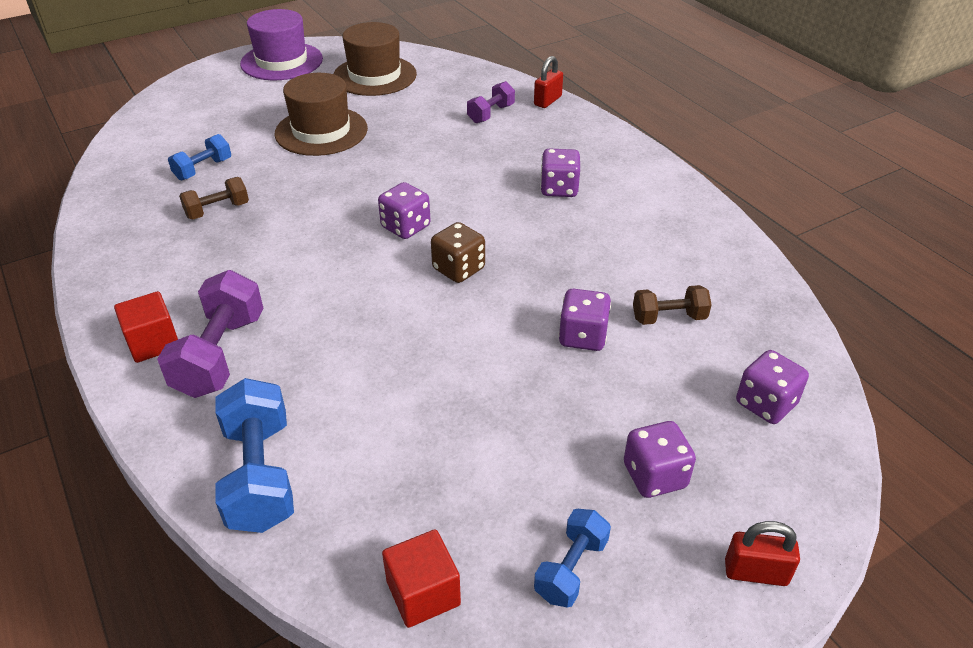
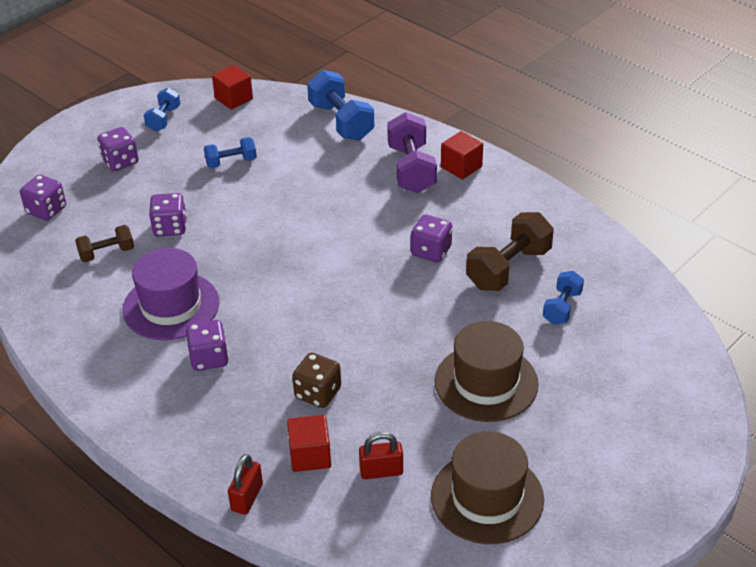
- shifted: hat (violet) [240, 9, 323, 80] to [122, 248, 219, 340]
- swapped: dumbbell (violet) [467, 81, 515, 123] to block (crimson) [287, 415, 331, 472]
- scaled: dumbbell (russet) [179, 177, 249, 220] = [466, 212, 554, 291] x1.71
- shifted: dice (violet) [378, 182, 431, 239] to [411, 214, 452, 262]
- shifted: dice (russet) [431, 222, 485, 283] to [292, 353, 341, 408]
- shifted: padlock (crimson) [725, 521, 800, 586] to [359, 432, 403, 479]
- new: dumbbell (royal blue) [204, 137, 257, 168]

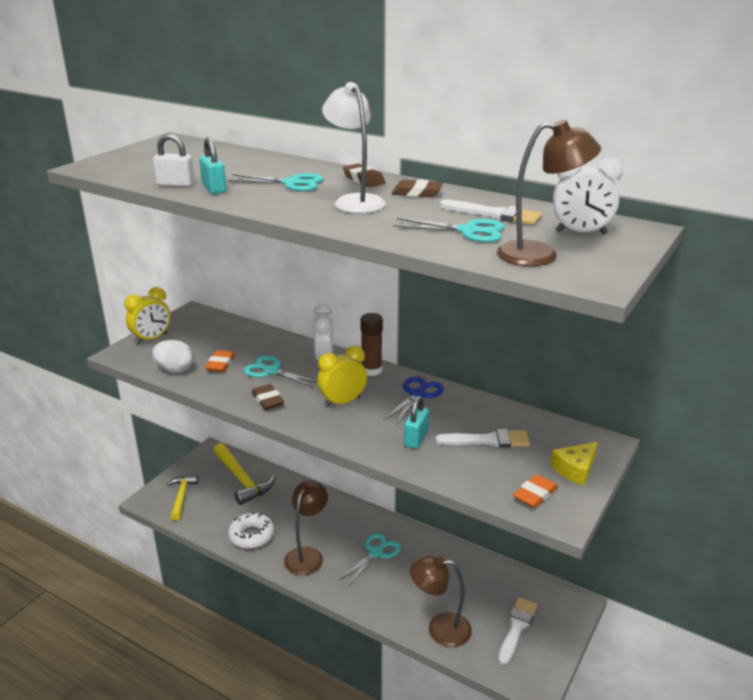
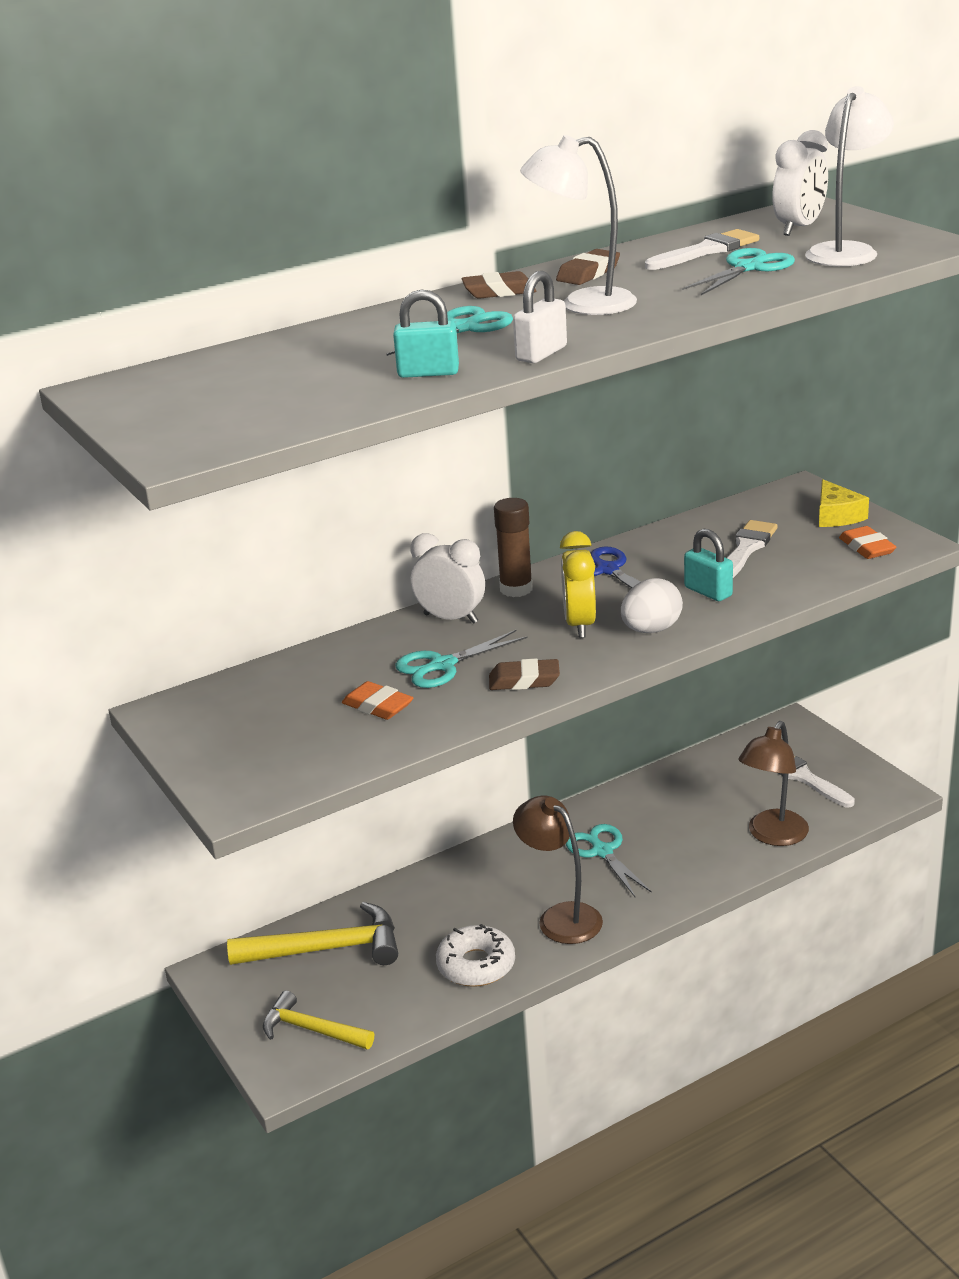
- repainted: lamp (russet) [497, 120, 601, 266] to lamp (pure white) [805, 86, 894, 267]
- shifted: padlock (pure white) [153, 134, 195, 187] to [513, 271, 567, 363]
- gone: alarm clock (yellow) [124, 287, 171, 344]
- shifted: egg (pure white) [152, 340, 194, 373] to [621, 578, 683, 633]

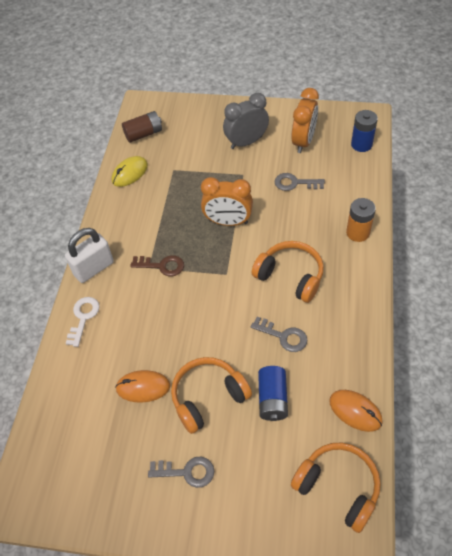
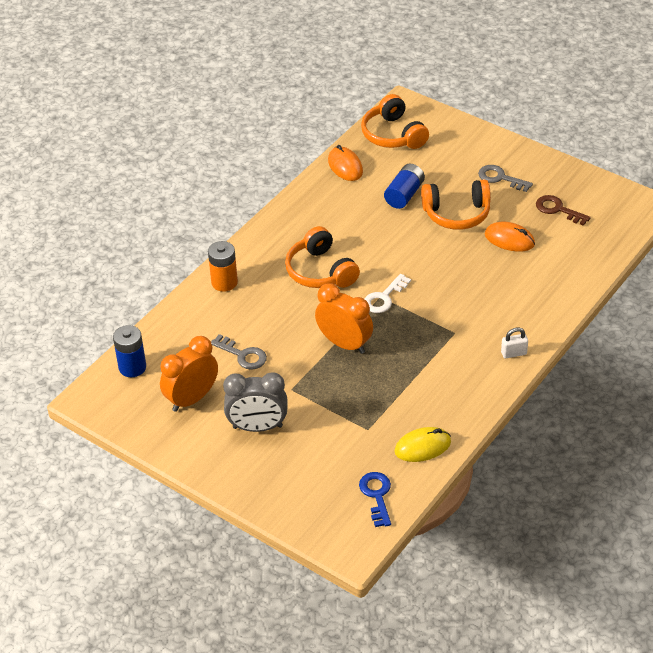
- swapped: power cell (russet) [122, 111, 162, 143] to door key (royal blue) [359, 472, 391, 527]
- scaled: padlock (pure white) [65, 228, 114, 283] = [501, 327, 528, 359] x0.52
- shifted: door key (russet) [130, 255, 184, 277] to [536, 195, 591, 226]
- shifted: door key (pure white) [65, 297, 99, 347] to [364, 274, 411, 313]
- gone: door key (gray) [251, 317, 307, 352]

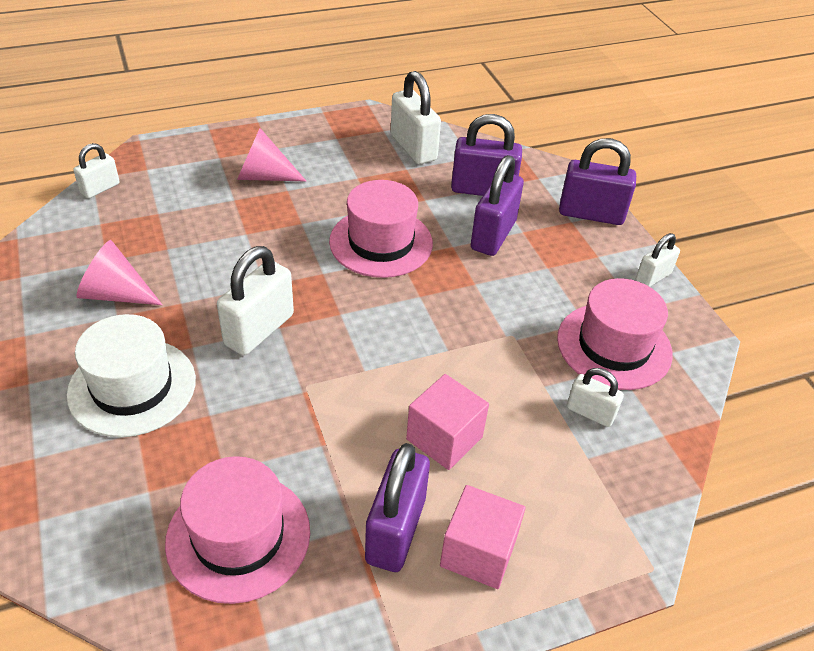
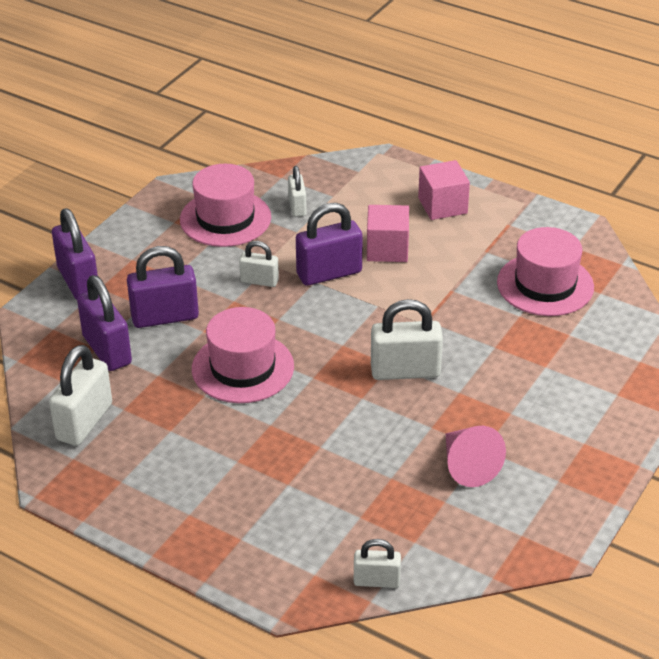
- gone: solid cone (pink) [237, 128, 306, 181]
- shifted: padlock (pure white) [636, 233, 680, 287] to [239, 241, 279, 287]
- gone: hat (pure white) [67, 314, 196, 437]
- shifted: padlock (violet) [365, 443, 430, 572] to [296, 203, 363, 286]

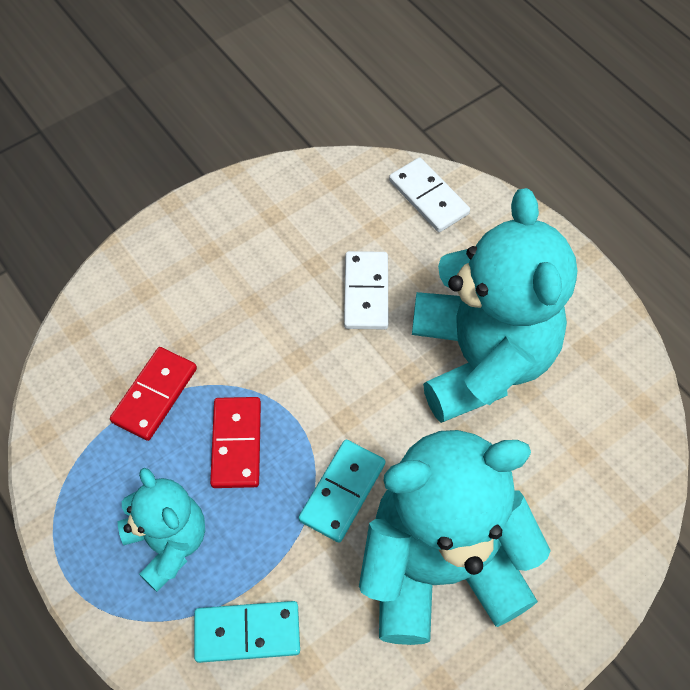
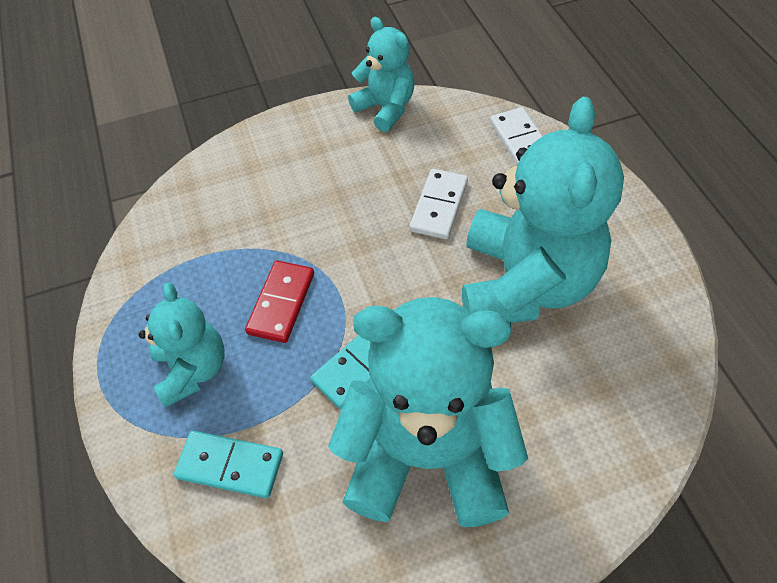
- gone: domino tile (crimson) [110, 347, 197, 441]
- new: stuffed bear (turquoise) [348, 17, 414, 132]

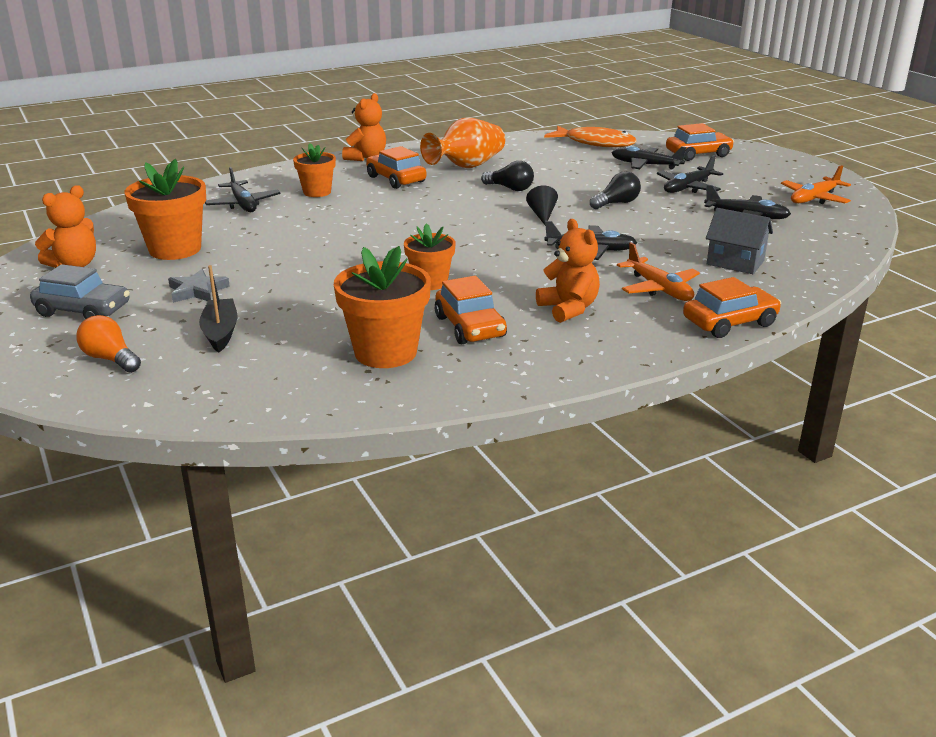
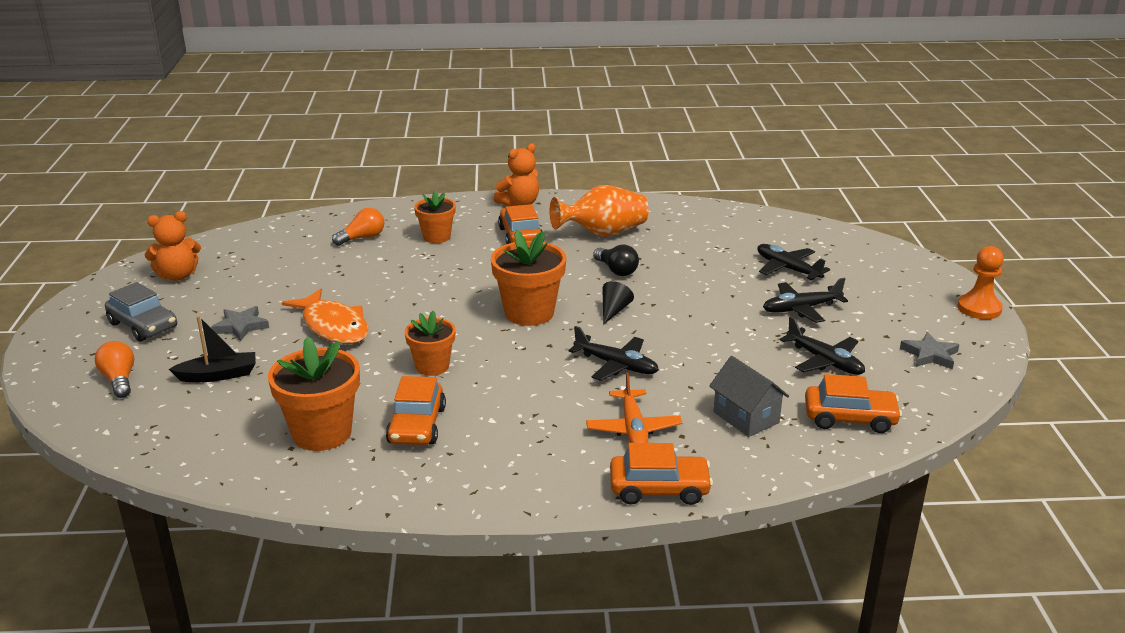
- shifted: automobile (bright orange) [666, 123, 734, 161] to [805, 374, 902, 433]
- shifted: fish (bright orange) [544, 125, 636, 147] to [282, 288, 369, 344]
- shifted: potted plant (bright orange) [124, 159, 206, 260] to [491, 230, 567, 326]
- swapped: aeroplane (bright orange) [781, 165, 851, 204] to star (gray) [900, 332, 959, 369]
- swapped: aeroplane (ebony) [205, 167, 281, 212] to light bulb (bright orange) [332, 208, 384, 246]
- gone: light bulb (ebony) [590, 171, 641, 209]
- gone: stuffed bear (bright orange) [536, 219, 600, 323]
- rotated: sailboat (ebony) [199, 265, 237, 353] = [169, 316, 256, 382] 60 degrees clockwise
- new: chess pawn (bright orange) [957, 246, 1004, 319]

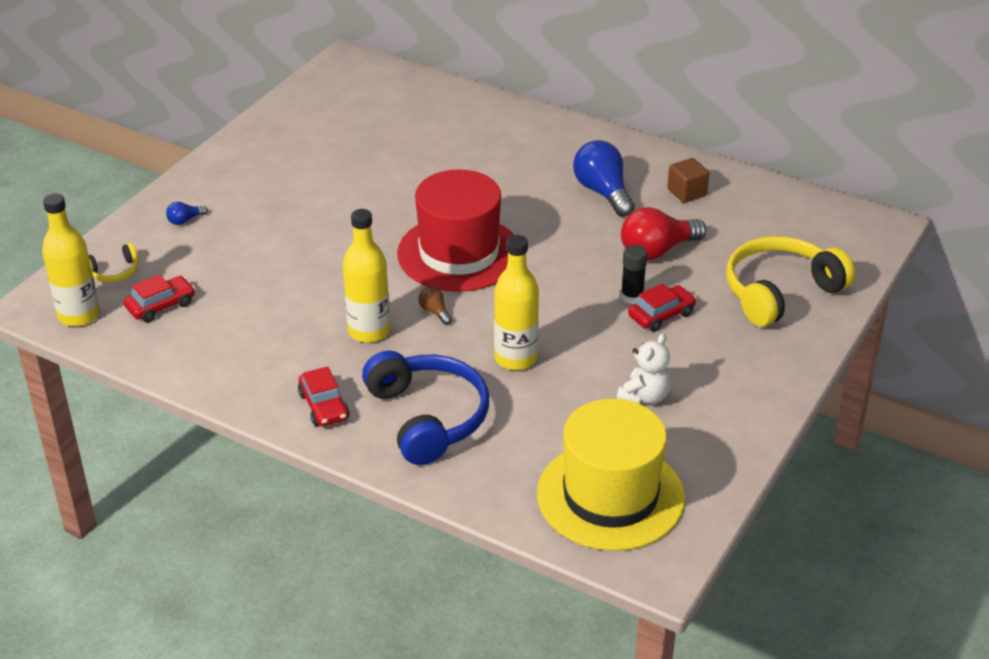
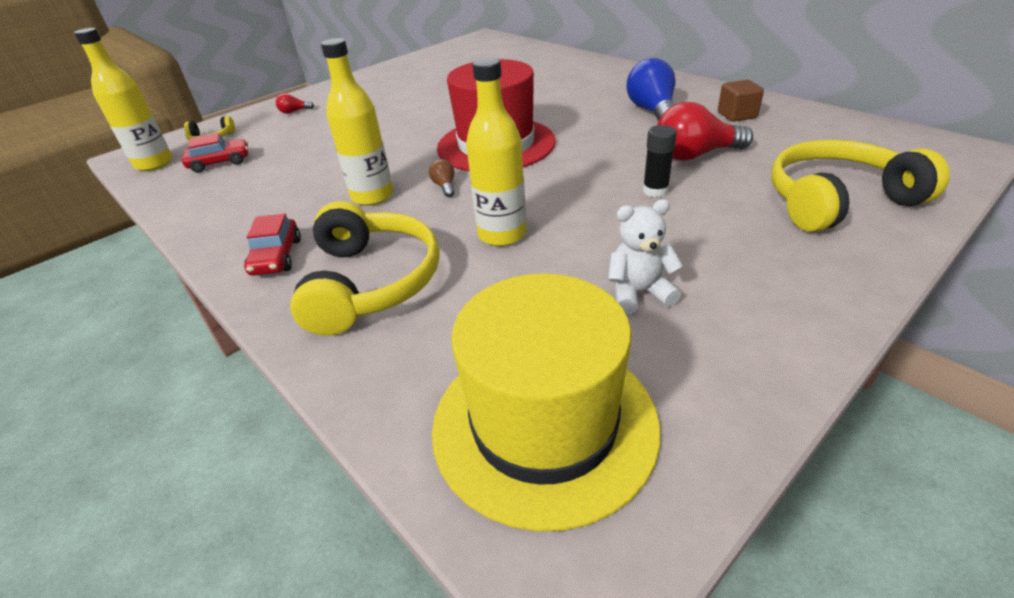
- repainted: light bulb (royal blue) [166, 202, 208, 225] to light bulb (crimson) [276, 93, 314, 114]
- gone: automobile (crimson) [628, 284, 697, 332]
- rotated: stuffed bear (pure white) [617, 333, 671, 404] = [608, 199, 683, 314] 150 degrees counterclockwise
- repainted: over-ear headphones (royal blue) [362, 351, 489, 465] to over-ear headphones (yellow) [290, 201, 440, 336]

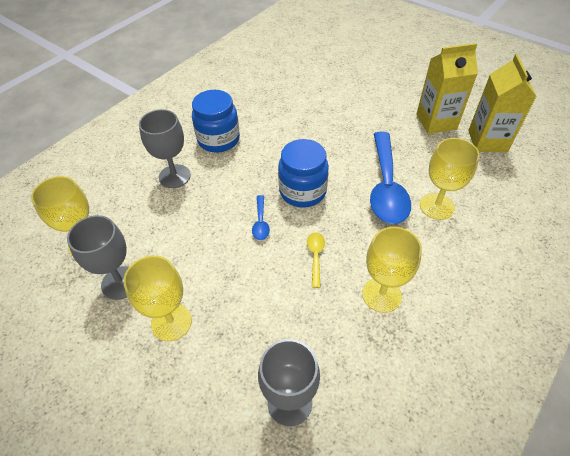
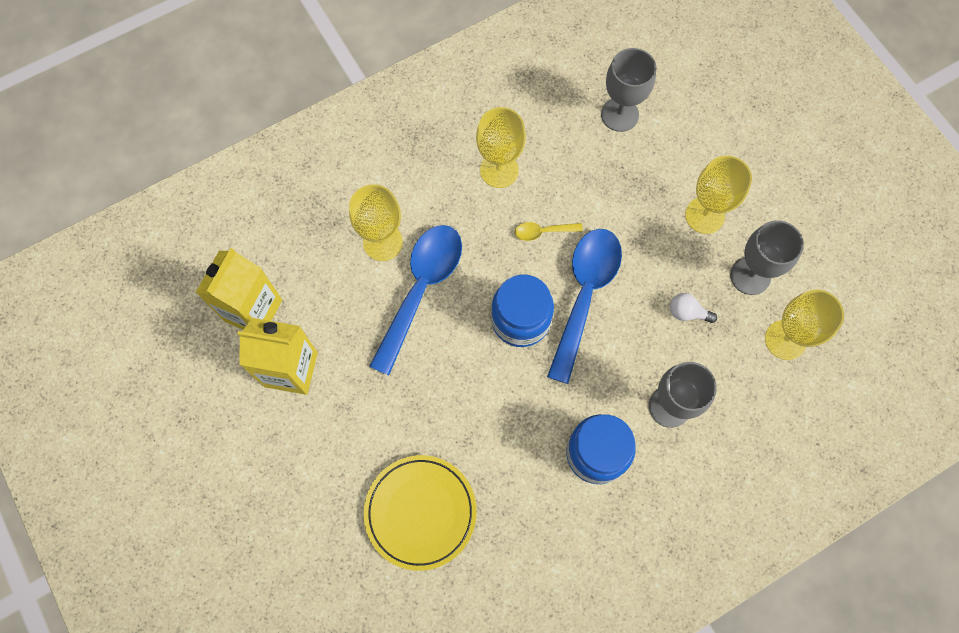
- scaled: tablespoon (royal blue) [252, 195, 270, 240] = [547, 229, 622, 384] x2.34
- rotated: tablespoon (yellow) [307, 232, 325, 288] = [515, 222, 583, 241] 60 degrees clockwise
- new: light bulb (pure white) [670, 293, 717, 323]
- new: plate (yellow) [364, 455, 477, 571]

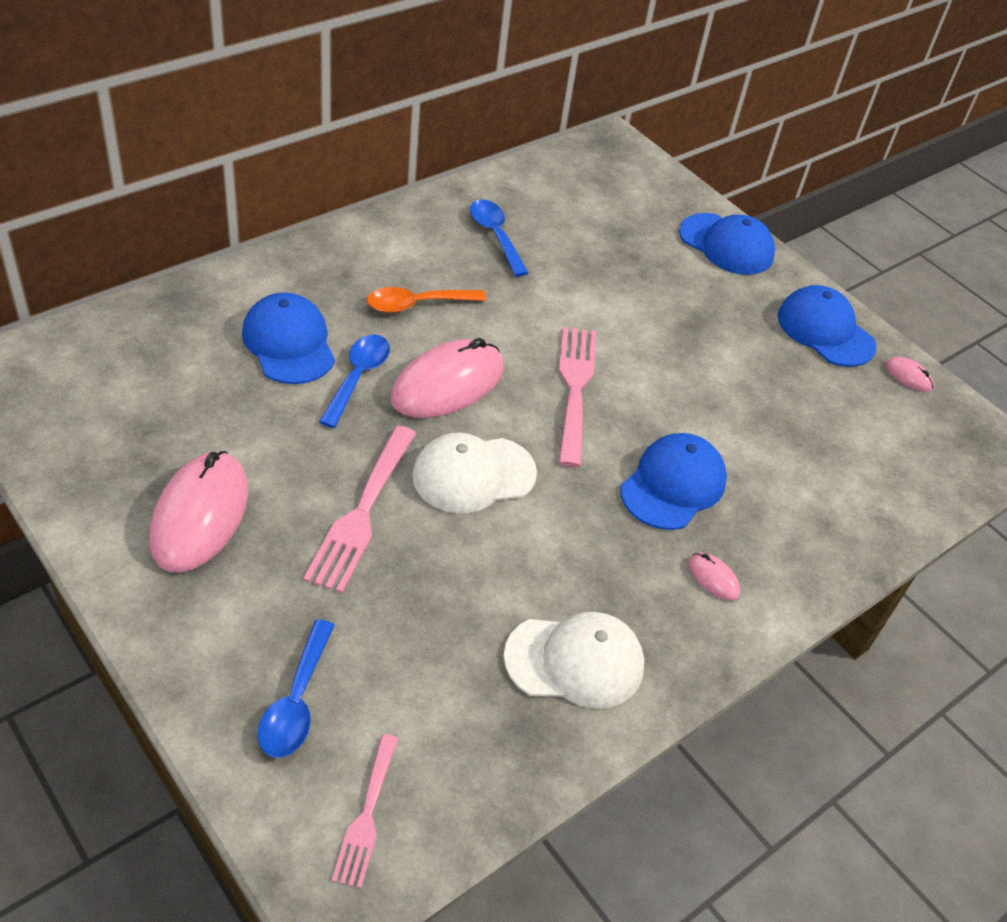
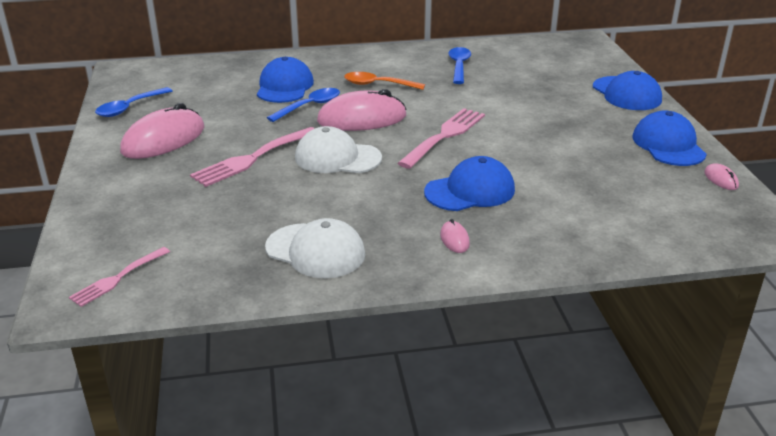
- shifted: tablespoon (royal blue) [258, 619, 335, 758] to [95, 87, 172, 117]

